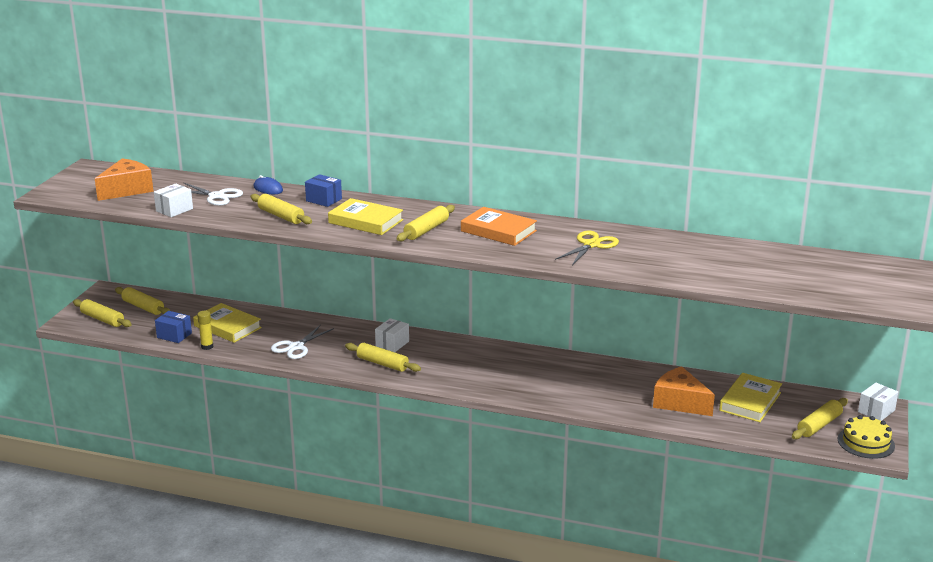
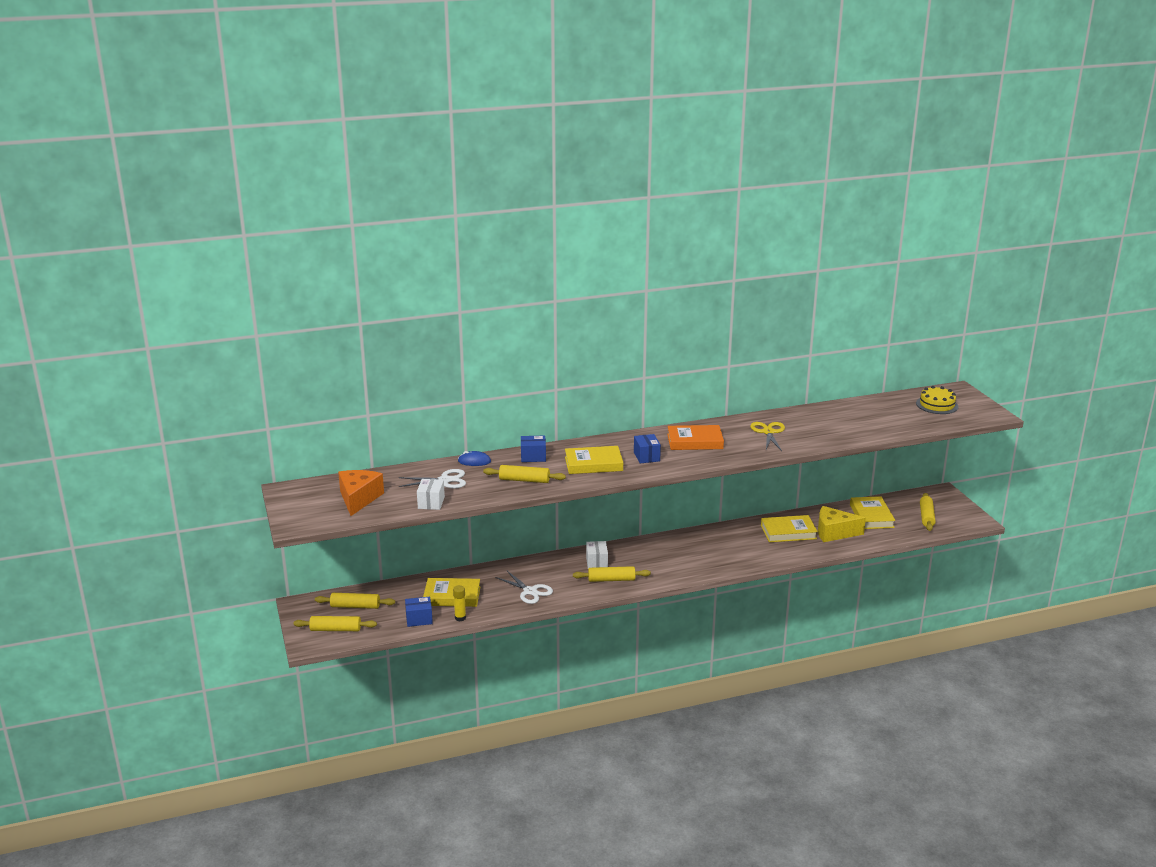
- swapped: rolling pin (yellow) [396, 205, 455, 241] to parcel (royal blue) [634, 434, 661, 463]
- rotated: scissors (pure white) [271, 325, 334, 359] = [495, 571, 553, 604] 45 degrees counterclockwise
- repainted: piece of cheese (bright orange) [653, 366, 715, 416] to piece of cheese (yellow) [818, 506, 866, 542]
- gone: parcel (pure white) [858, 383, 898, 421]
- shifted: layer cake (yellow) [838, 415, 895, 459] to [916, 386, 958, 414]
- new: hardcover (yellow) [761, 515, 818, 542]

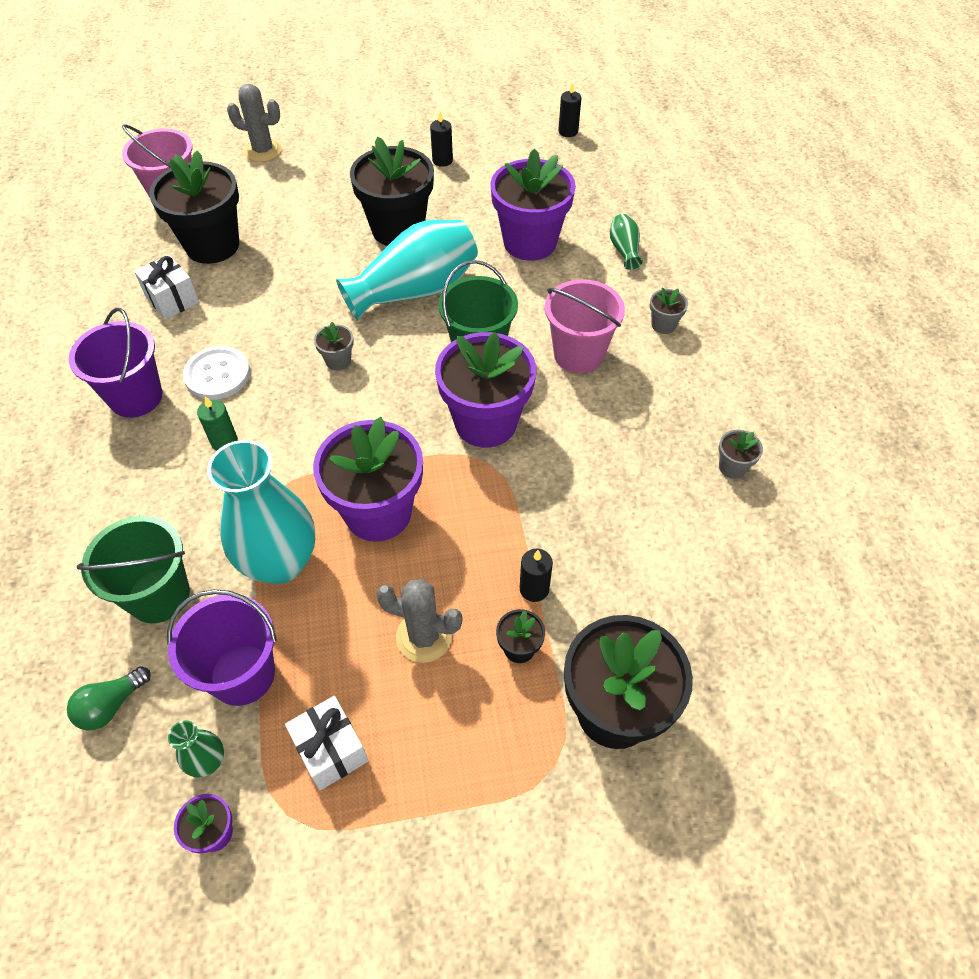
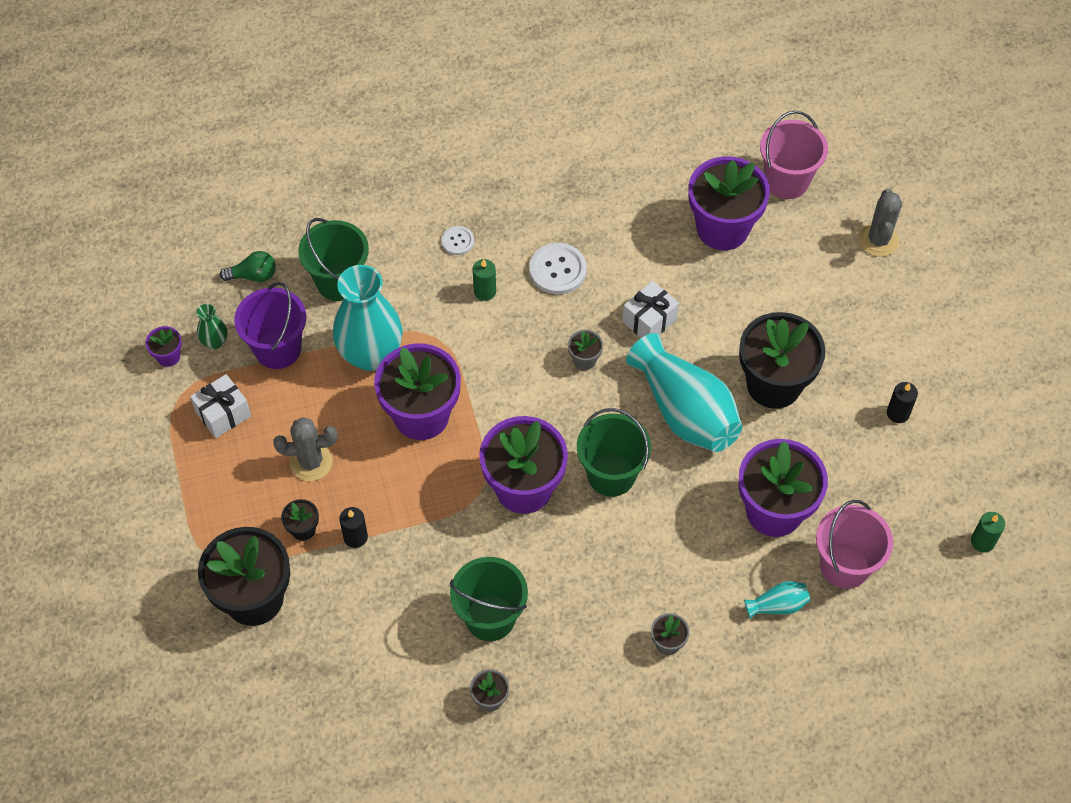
- repainted: pillar candle (ebony) [558, 82, 581, 137] to pillar candle (leaf-green) [971, 512, 1005, 553]
- repainted: potted plant (ebony) [149, 150, 239, 264] to potted plant (violet) [688, 156, 770, 250]
- repainted: flower vase (leaf-green) [610, 214, 643, 270] to flower vase (turquoise) [744, 581, 810, 619]
- shifted: wrapped gift (pure white) [134, 255, 199, 320] to [622, 281, 679, 338]
- shifted: bucket (pink) [545, 279, 625, 373] to [816, 500, 893, 589]
- gone: bucket (violet) [68, 308, 163, 418]
- rotated: prickly plant (gray) [376, 579, 462, 663] = [273, 417, 337, 481] 75 degrees clockwise
- rotated: light bulb (leaf-green) [67, 666, 151, 731] = [220, 251, 276, 282] 135 degrees clockwise
- new: button (pure white) [441, 226, 474, 255]
- new: bucket (leaf-green) [450, 557, 528, 641]

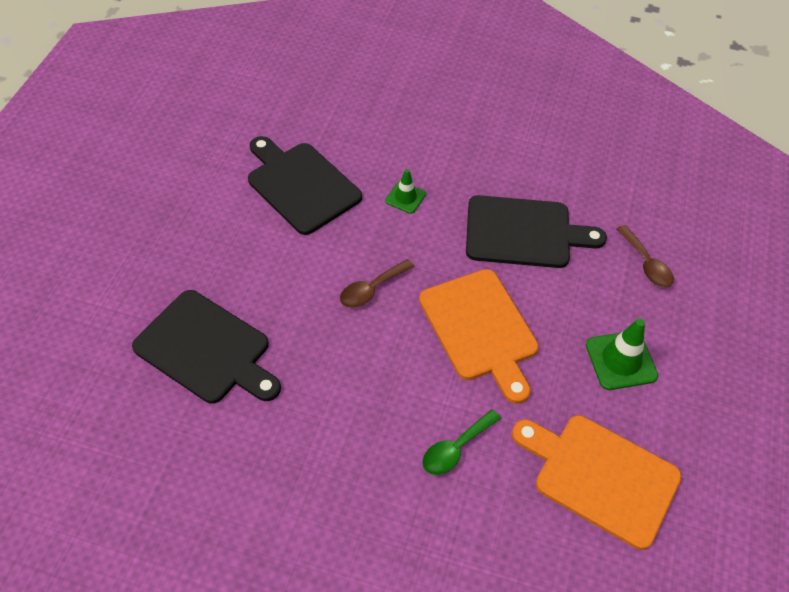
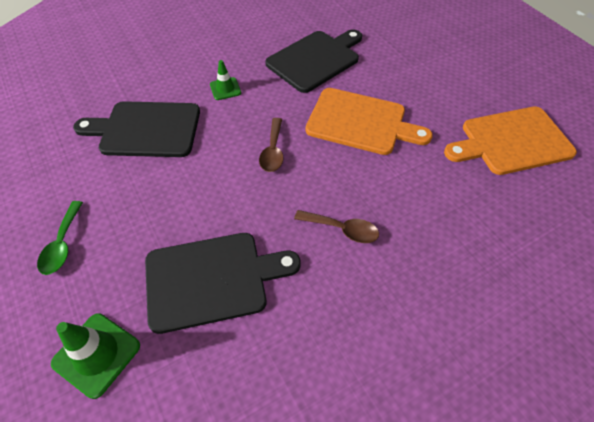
- shifted: tablespoon (russet) [616, 225, 674, 288] to [294, 210, 379, 243]
- shifted: road cone (leaf-green) [586, 318, 658, 390] to [51, 313, 140, 399]
- shifted: tablespoon (leaf-green) [422, 409, 501, 475] to [37, 201, 83, 275]

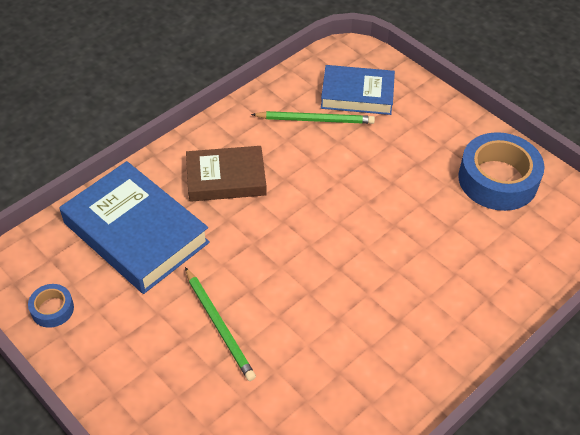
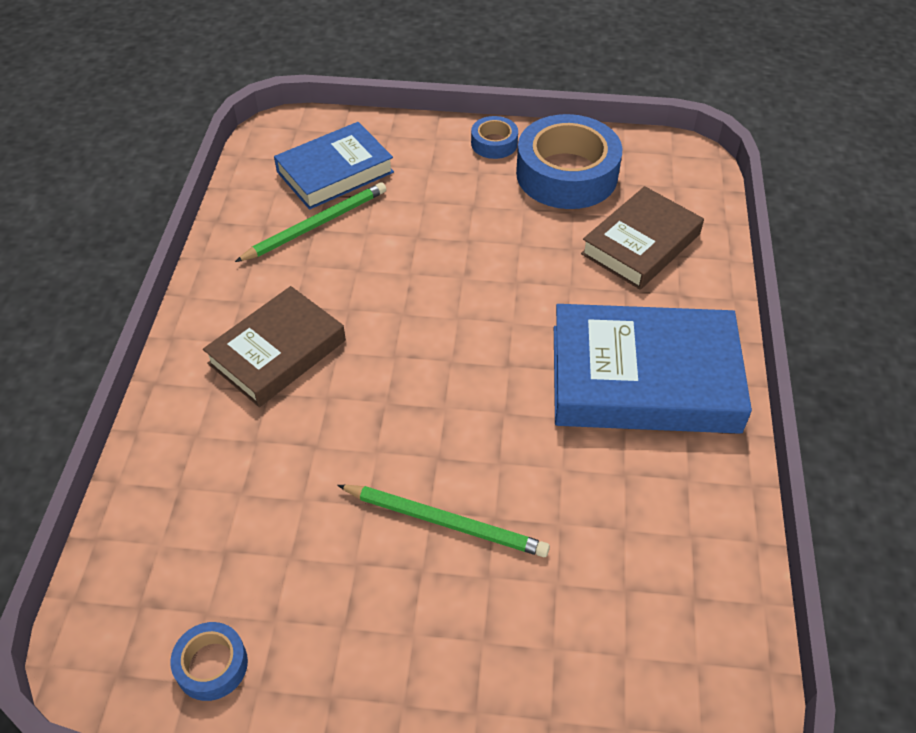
- shifted: hardcover (royal blue) [60, 161, 210, 294] to [554, 304, 752, 434]
- new: roll of tape (royal blue) [471, 116, 518, 159]
- new: hardcover (russet) [581, 186, 704, 290]

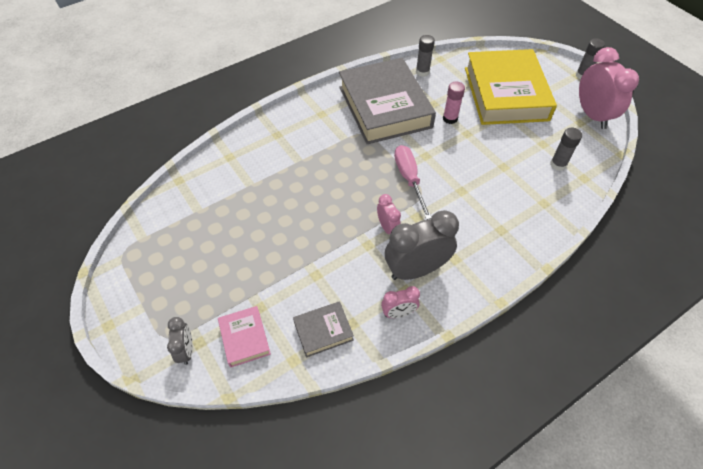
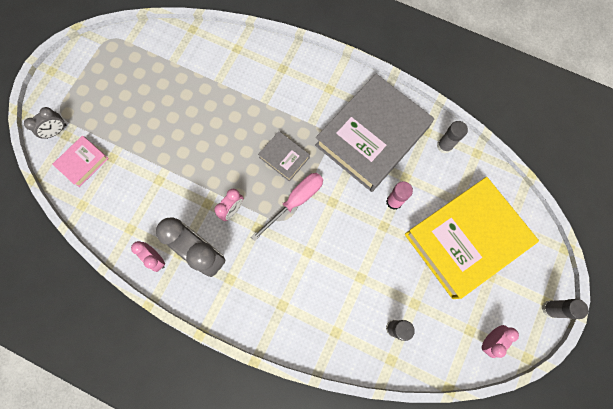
- scaled: alarm clock (pink) [579, 47, 639, 129] = [482, 325, 519, 358] x0.51
- shifted: hardcover (gray) [293, 301, 354, 358] to [258, 131, 310, 182]

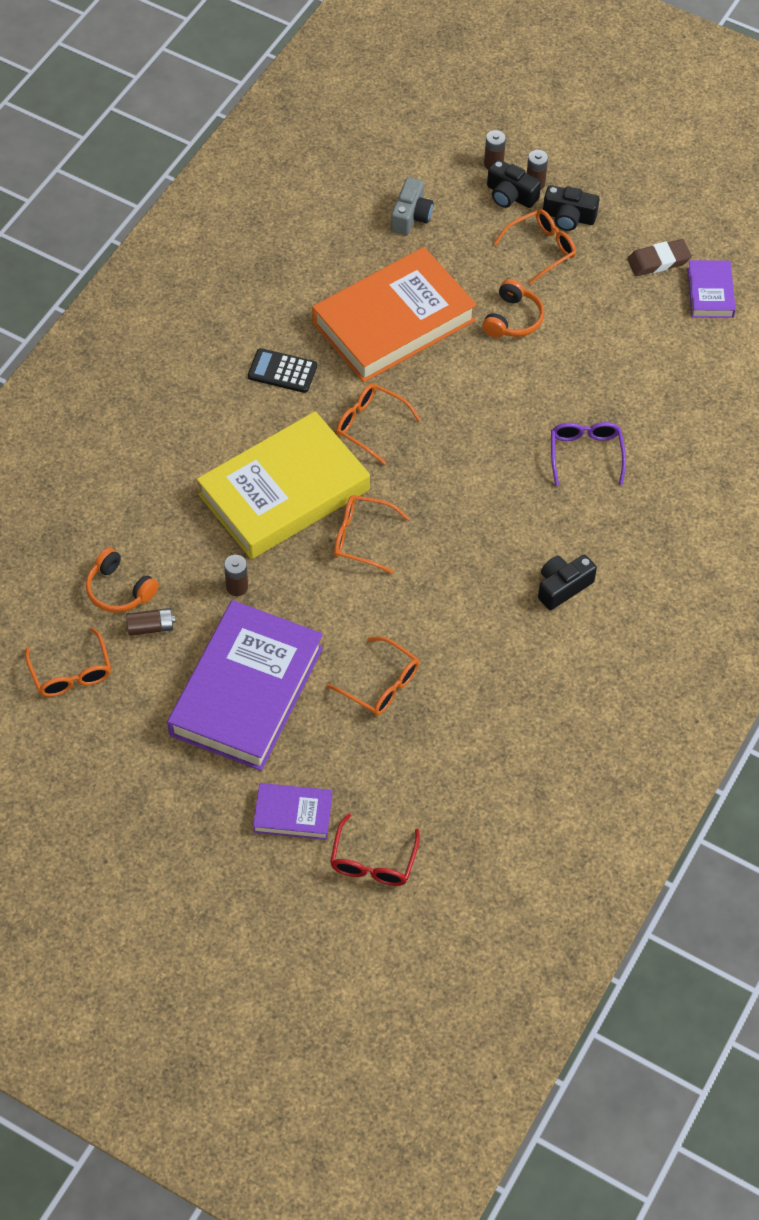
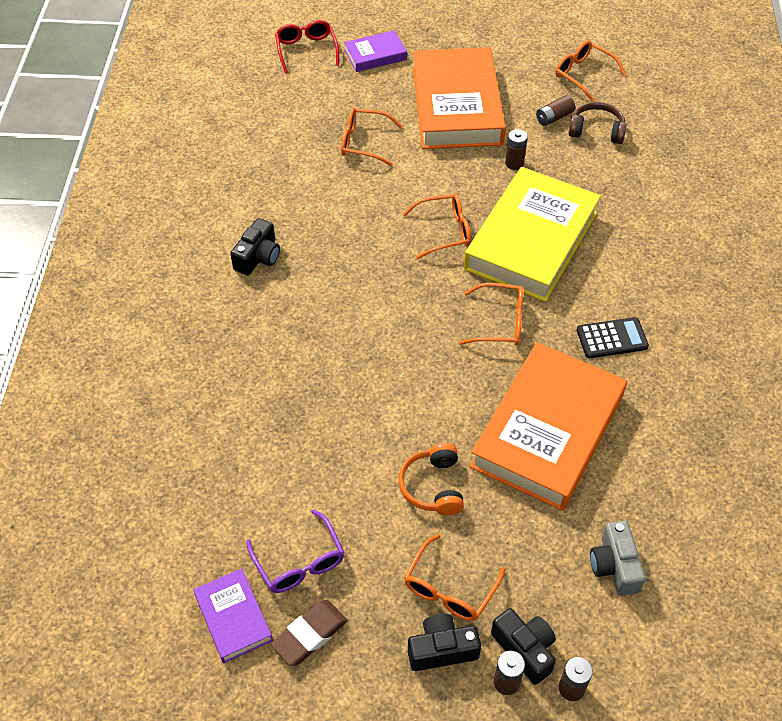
- rotated: compact camera (ebony) [487, 159, 541, 208] = [491, 608, 556, 685] 45 degrees clockwise
- shifted: glasses (violet) [551, 422, 626, 486] to [246, 509, 344, 593]
- repainted: over-ear headphones (bright orange) [86, 548, 159, 613] to over-ear headphones (russet) [568, 102, 627, 144]
- repainted: hardcover (violet) [167, 600, 323, 771] to hardcover (bright orange) [413, 47, 506, 149]

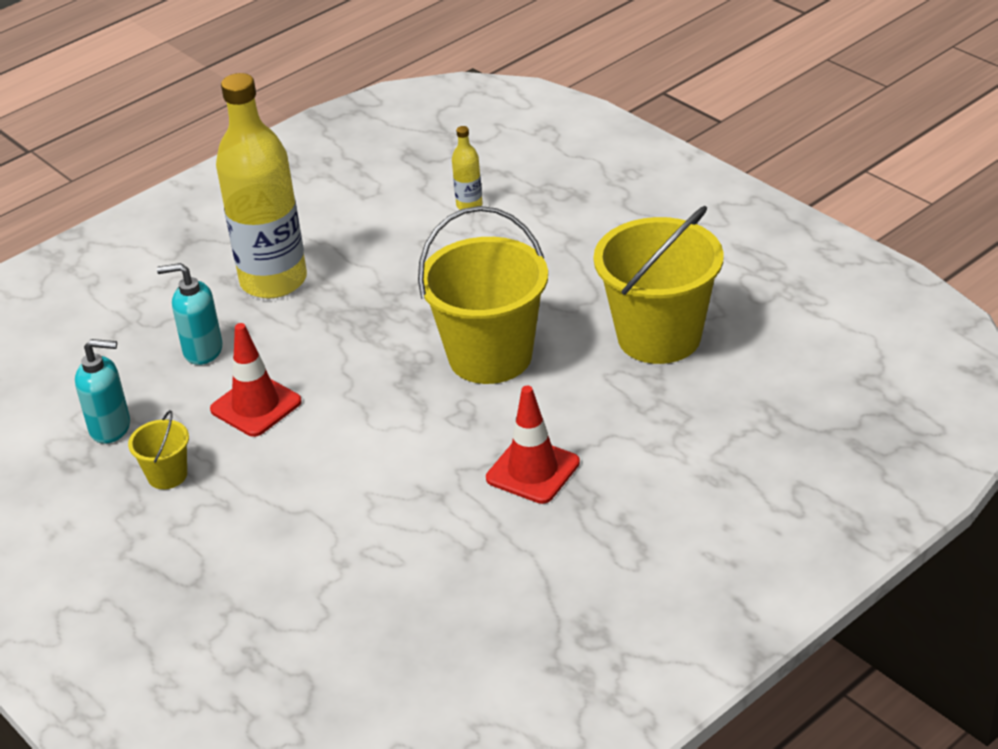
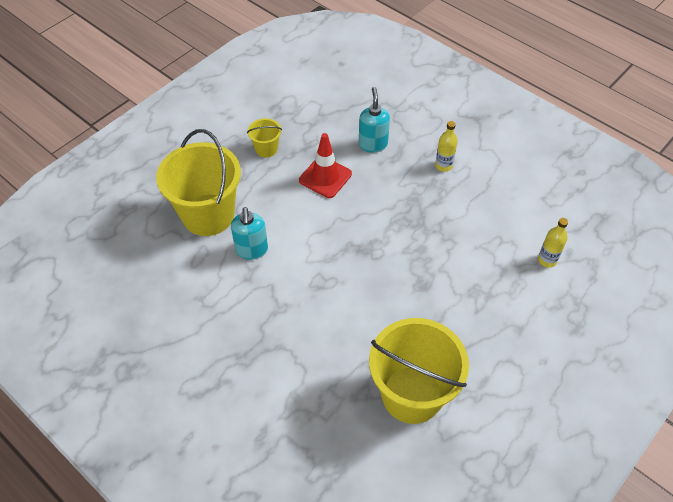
- scaled: bottle (yellow) [216, 73, 307, 299] = [435, 121, 458, 172] x0.41
- shifted: bucket (yellow) [418, 206, 548, 384] to [156, 129, 241, 236]
- shifted: soap dispenser (turquoise) [75, 339, 130, 444] to [231, 207, 268, 260]
- gone: road cone (crimson) [486, 386, 580, 504]

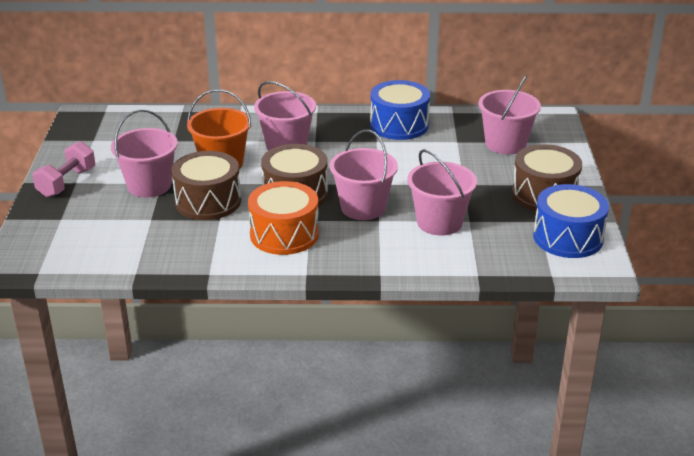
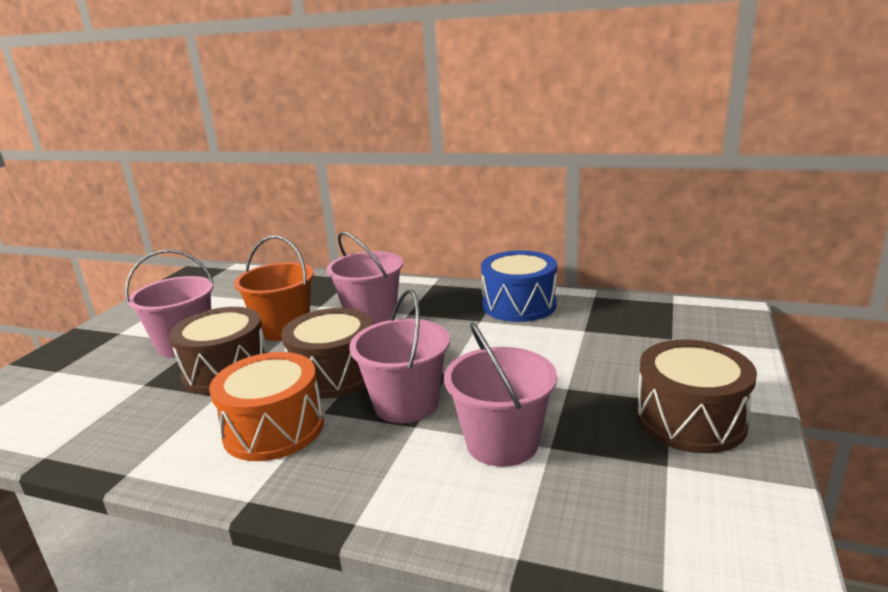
- gone: bucket (pink) [479, 75, 541, 154]
- gone: dumbbell (pink) [33, 141, 95, 197]
- gone: drum (royal blue) [533, 184, 609, 258]

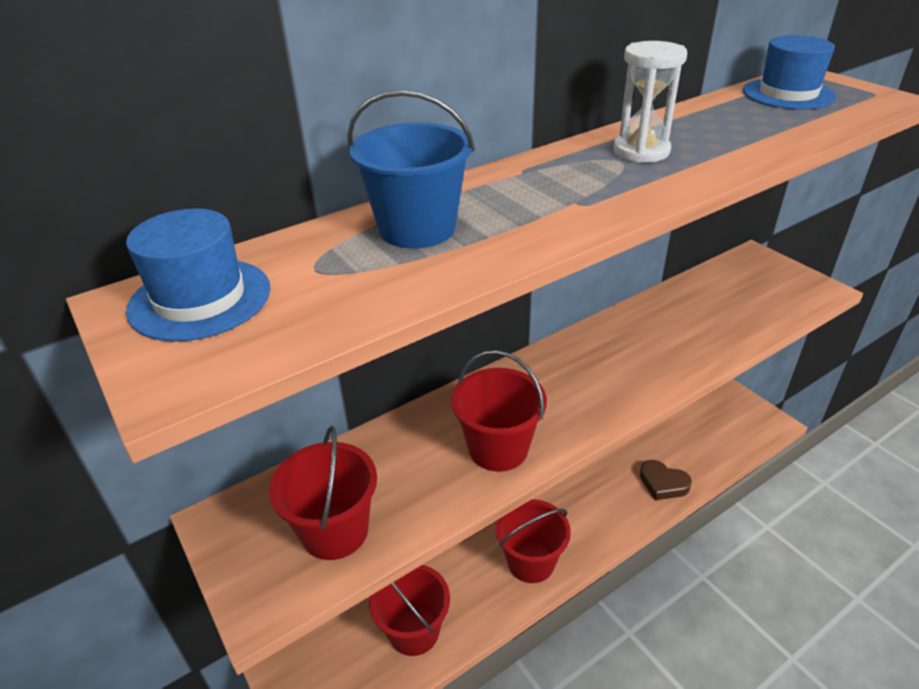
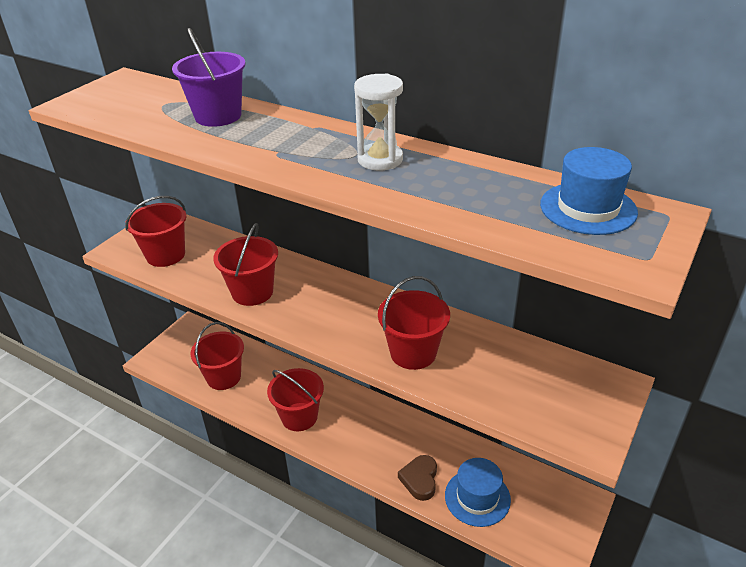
- repainted: bucket (royal blue) [347, 90, 475, 249] to bucket (violet) [172, 28, 246, 127]
- shifted: hat (royal blue) [126, 209, 270, 342] to [445, 458, 511, 527]
- new: bucket (crimson) [378, 276, 450, 370]

